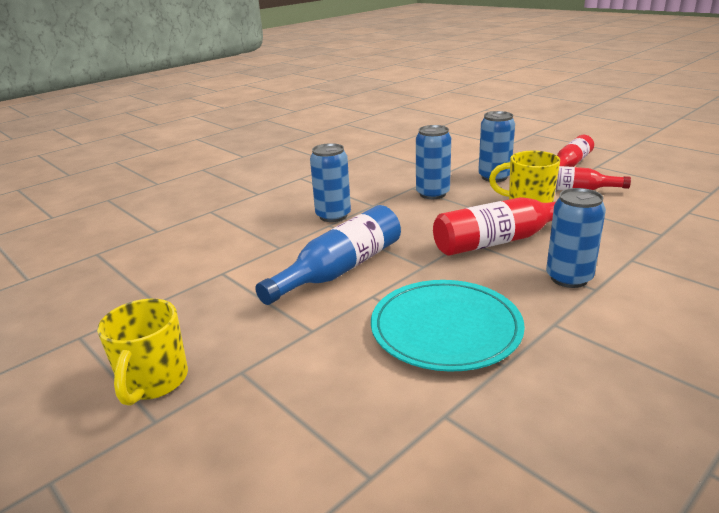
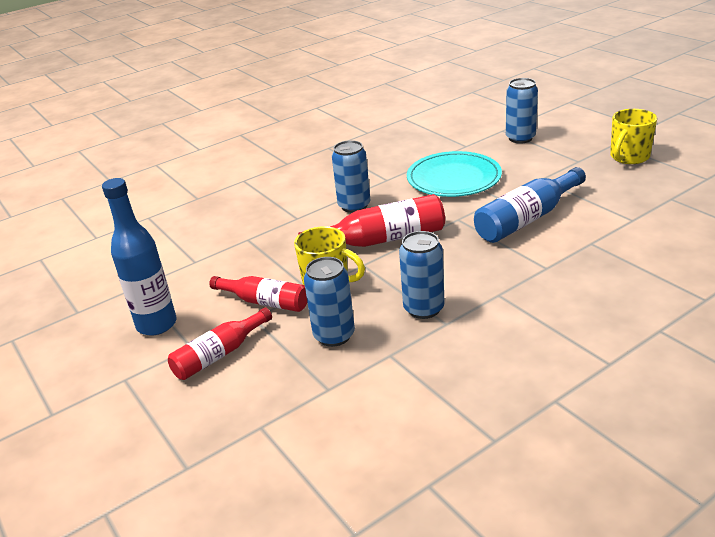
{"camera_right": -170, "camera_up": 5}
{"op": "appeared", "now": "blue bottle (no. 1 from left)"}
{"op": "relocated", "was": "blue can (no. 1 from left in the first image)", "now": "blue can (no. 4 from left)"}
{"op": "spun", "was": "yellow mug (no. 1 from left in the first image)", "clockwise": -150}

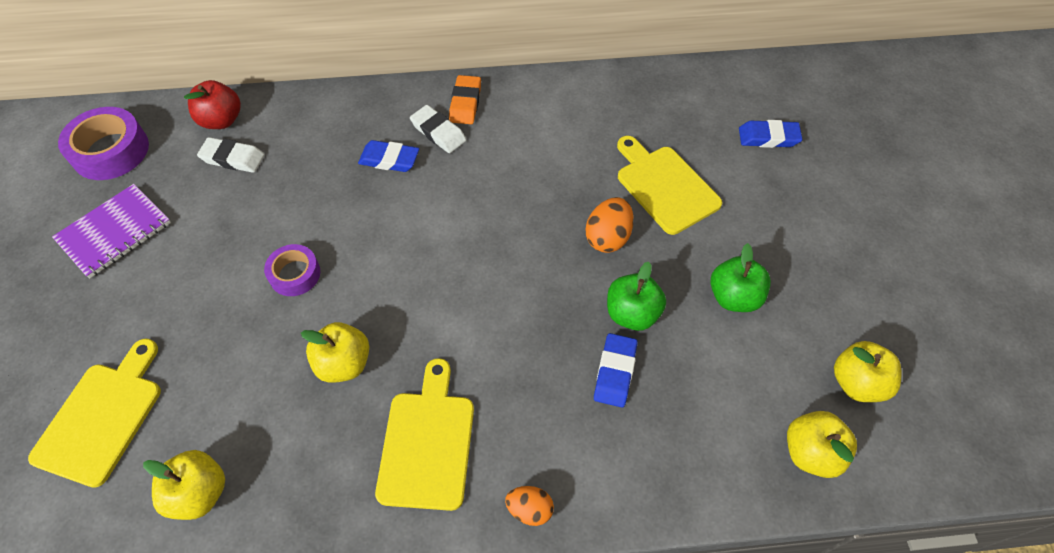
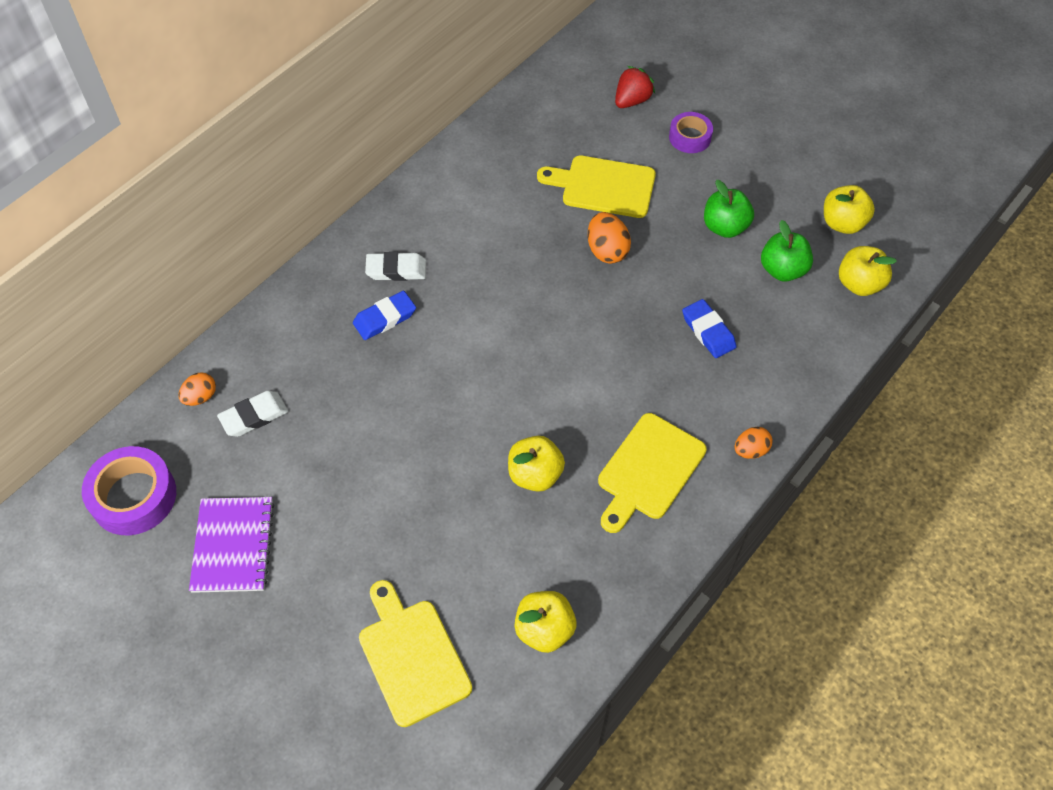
{"camera_right": -45, "camera_up": 0}
{"op": "missing", "was": "orange eraser"}
{"op": "relocated", "was": "purple tape (no. 2 from left)"}
{"op": "relocated", "was": "green apple (no. 1 from left in the first image)", "now": "green apple (no. 2 from left)"}
{"op": "exchanged", "was": "red apple", "now": "orange egg (no. 1 from left)"}
{"op": "exchanged", "was": "blue eraser (no. 3 from left)", "now": "red strawberry"}
{"op": "spun", "was": "yellow cutting board (no. 2 from left in the first image)", "clockwise": -105}

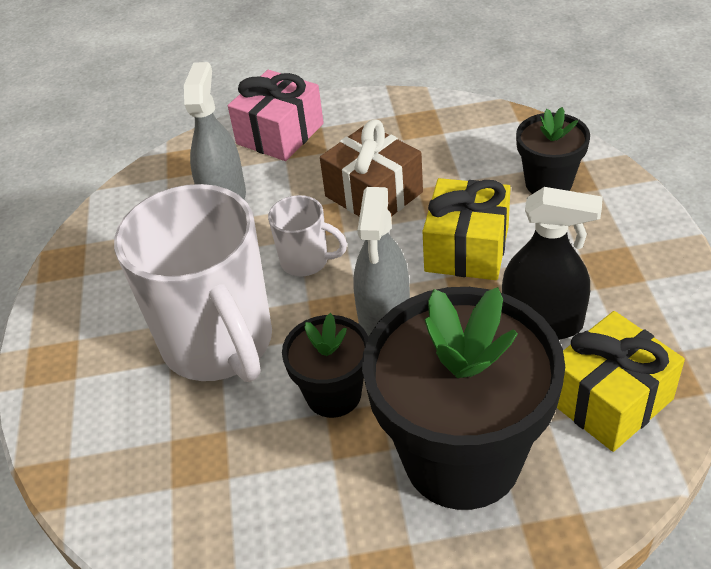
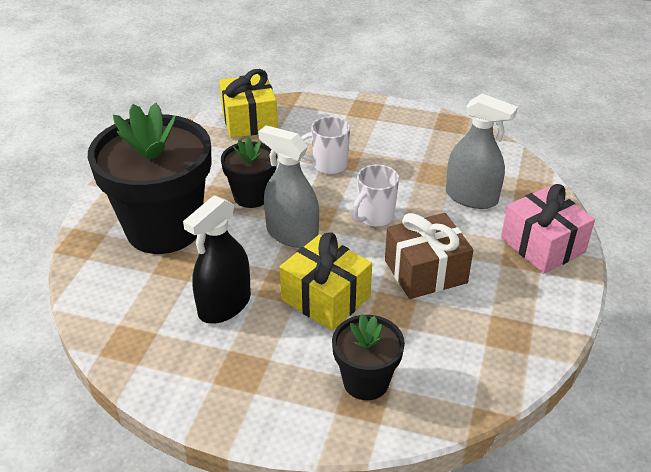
{"camera_right": 110, "camera_up": -5}
{"op": "relocated", "was": "yellow gift (no. 2 from left in the first image)", "now": "yellow gift (no. 1 from left)"}
{"op": "size", "was": "white mug (no. 1 from left)", "ratio": 0.46}

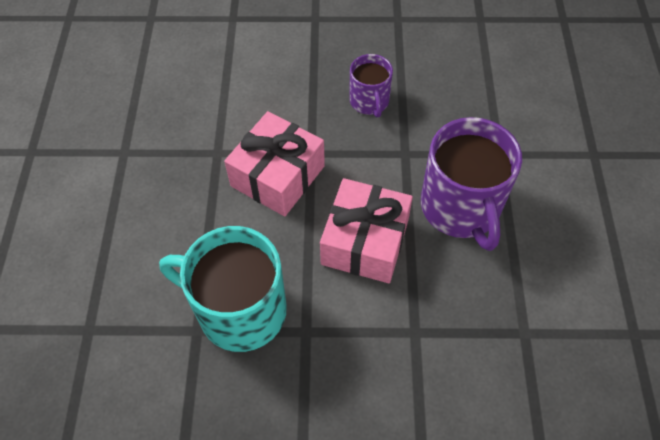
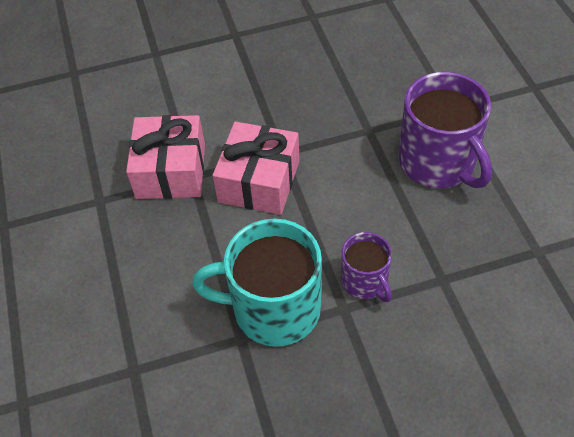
{"camera_right": -15, "camera_up": -5}
{"op": "relocated", "was": "pink gift (no. 2 from left in the first image)", "now": "pink gift (no. 1 from left)"}
{"op": "relocated", "was": "purple mug (no. 1 from left)"}

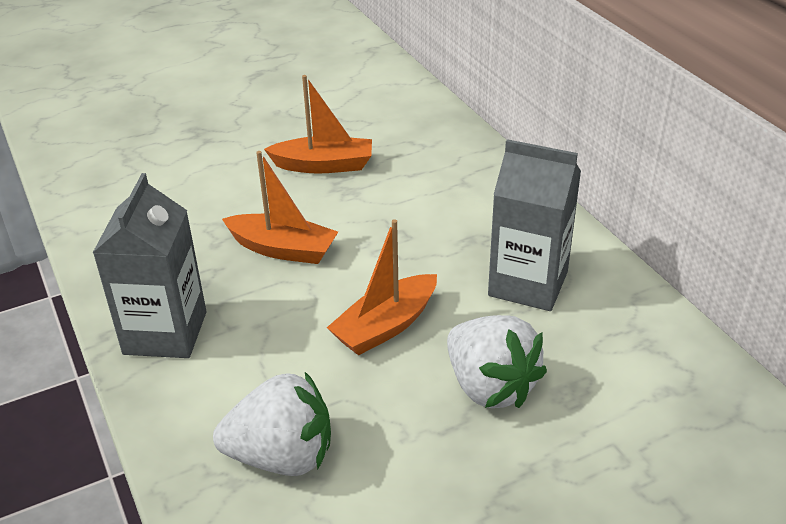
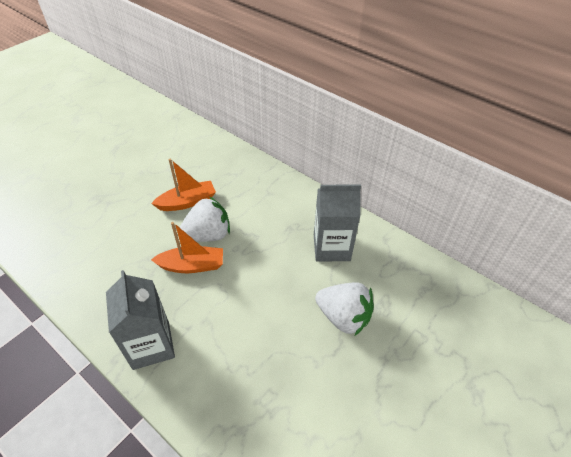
{"camera_right": -25, "camera_up": 10}
{"op": "missing", "was": "orange boat (no. 3 from left)"}
{"op": "relocated", "was": "white strawberry (no. 1 from left)"}

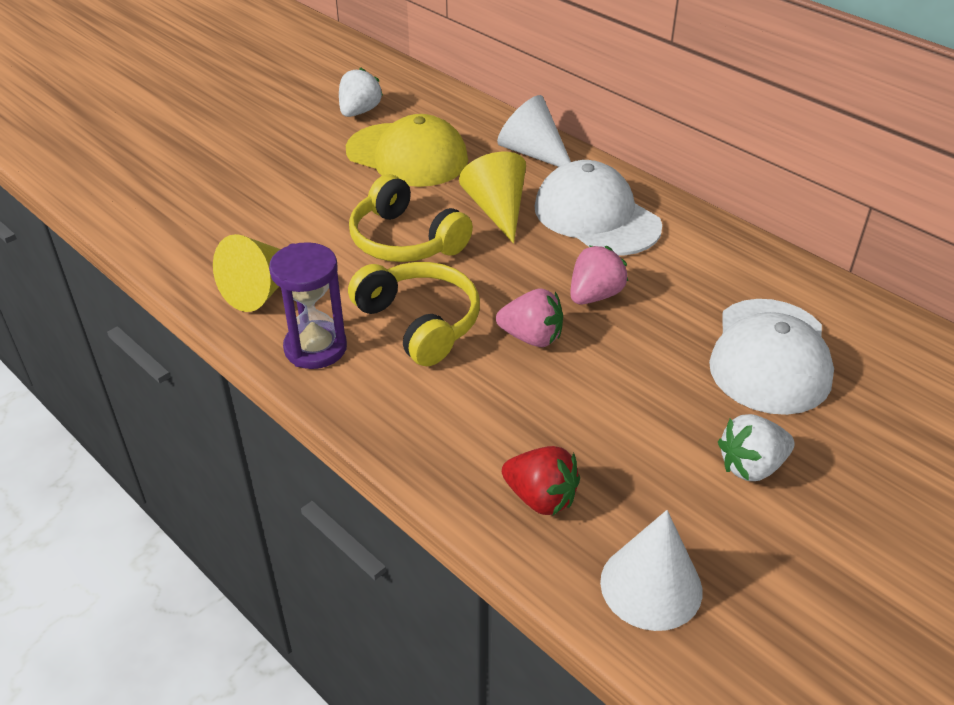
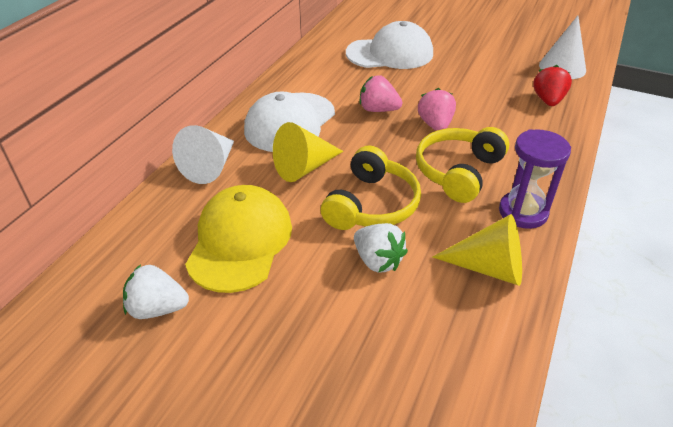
{"camera_right": -110, "camera_up": 0}
{"op": "relocated", "was": "white strawberry (no. 2 from left)"}

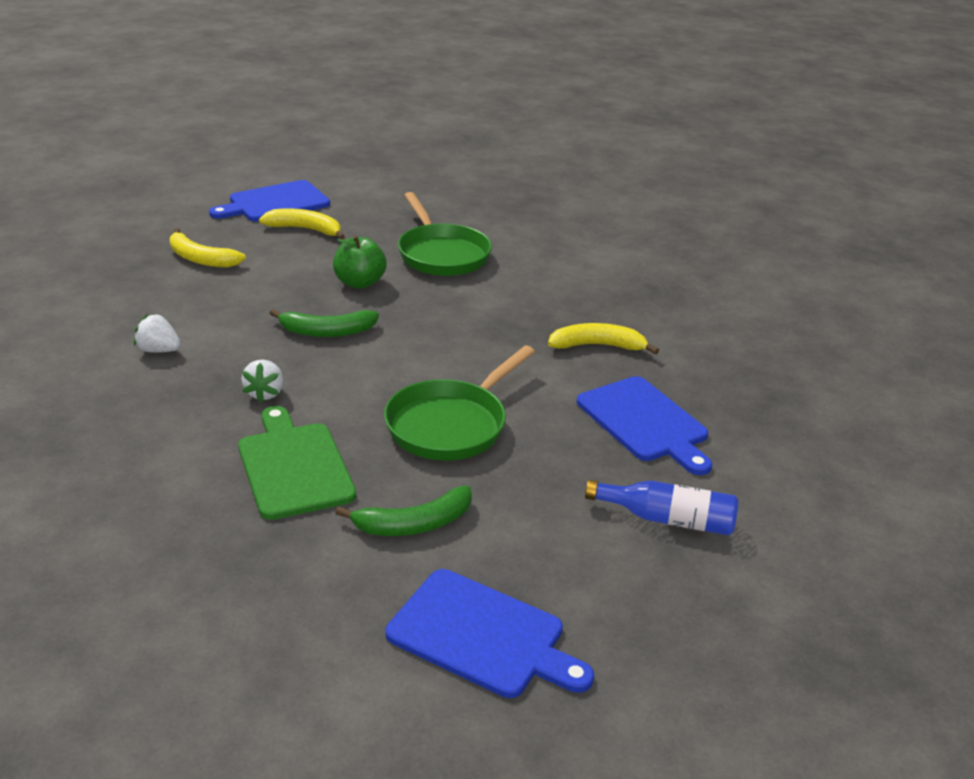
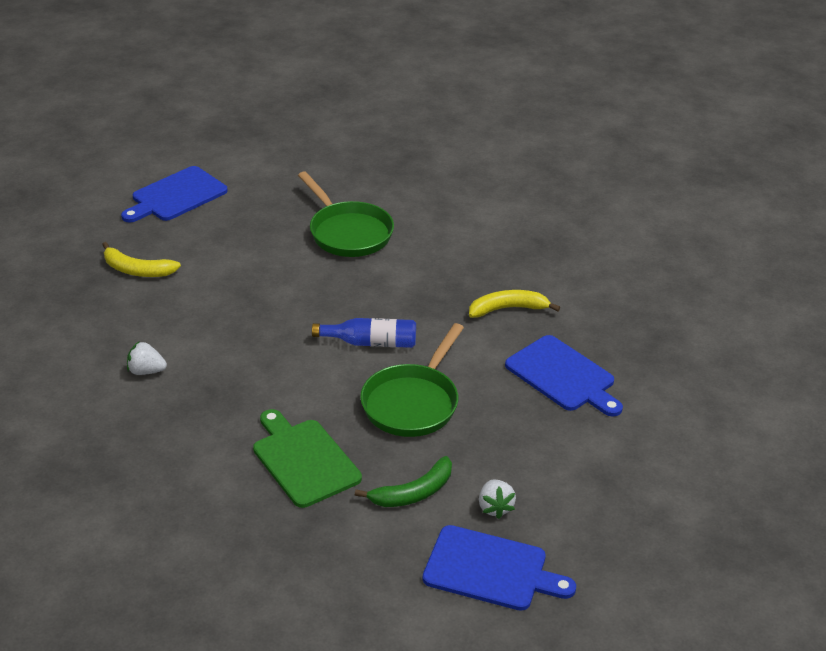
{"camera_right": -10, "camera_up": 5}
{"op": "missing", "was": "yellow banana (no. 2 from left)"}
{"op": "missing", "was": "green banana (no. 1 from left)"}
{"op": "missing", "was": "green apple"}
{"op": "relocated", "was": "white strawberry (no. 2 from left)"}
{"op": "relocated", "was": "blue bottle"}

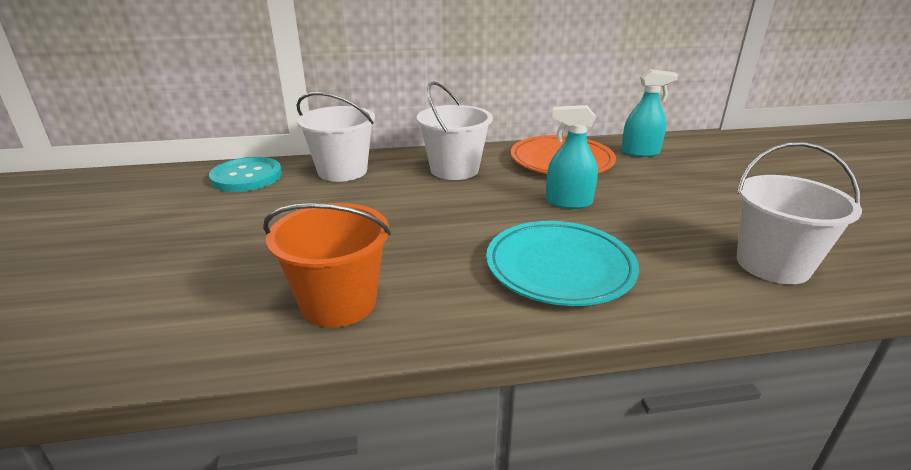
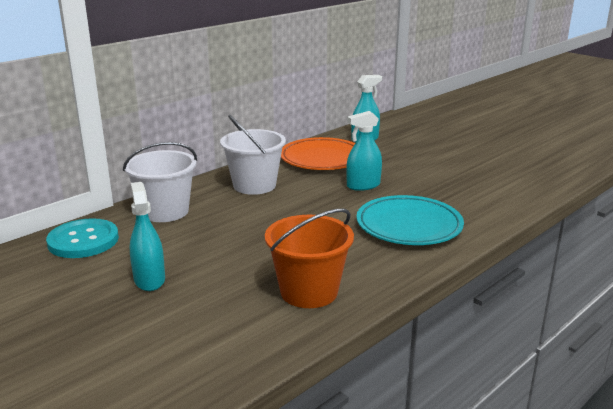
{"camera_right": -35, "camera_up": -5}
{"op": "missing", "was": "white bucket (no. 3 from left)"}
{"op": "appeared", "now": "turquoise spray bottle (no. 1 from left)"}

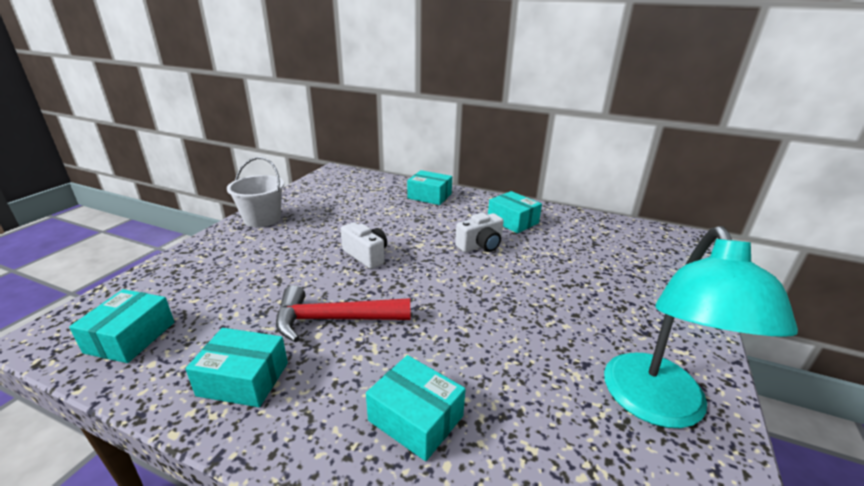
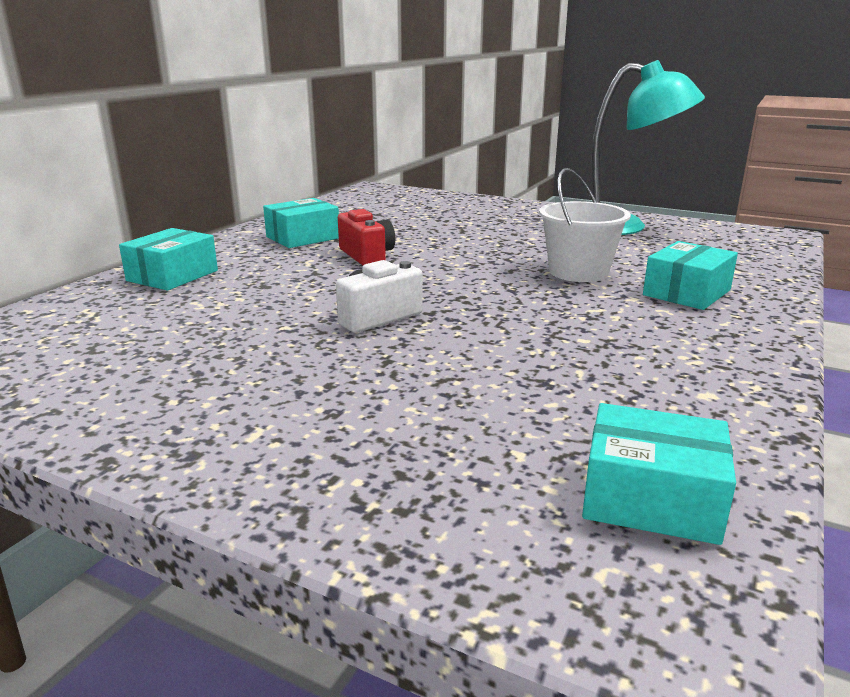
{"camera_right": -85, "camera_up": -5}
{"op": "missing", "was": "turquoise box (no. 2 from left)"}
{"op": "missing", "was": "red hammer"}
{"op": "relocated", "was": "white bucket"}
{"op": "colour", "was": "white camera (no. 2 from left)", "now": "red camera"}

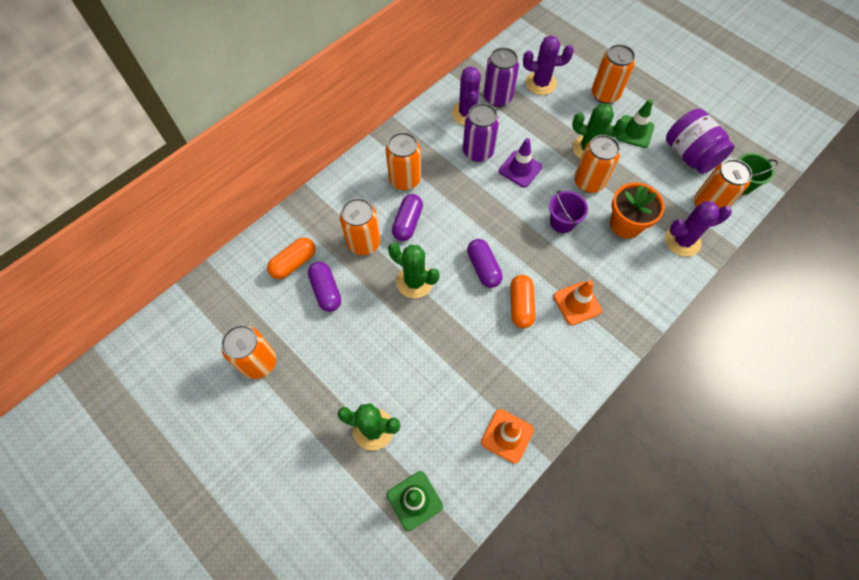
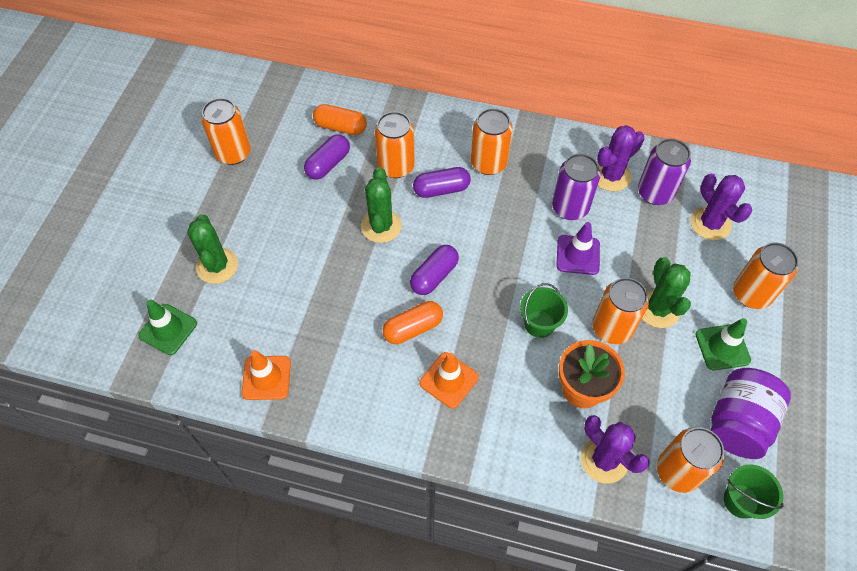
{"camera_right": 60, "camera_up": -5}
{"op": "colour", "was": "purple bucket", "now": "green bucket (no. 1 from left)"}

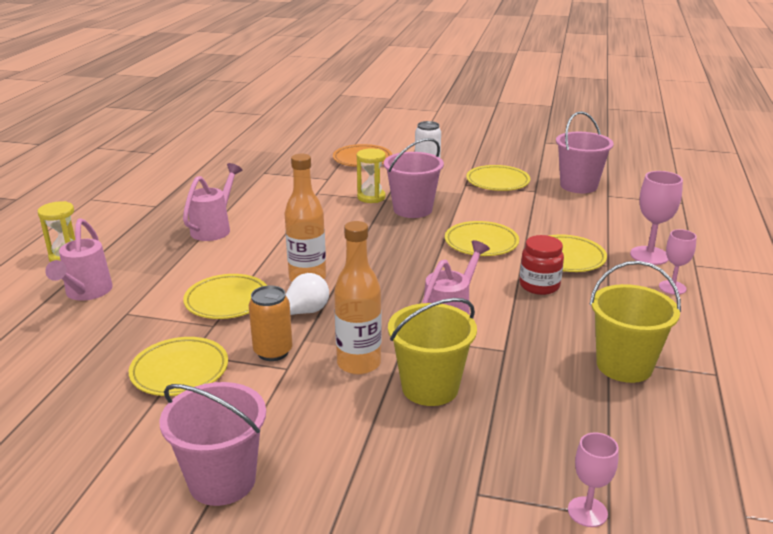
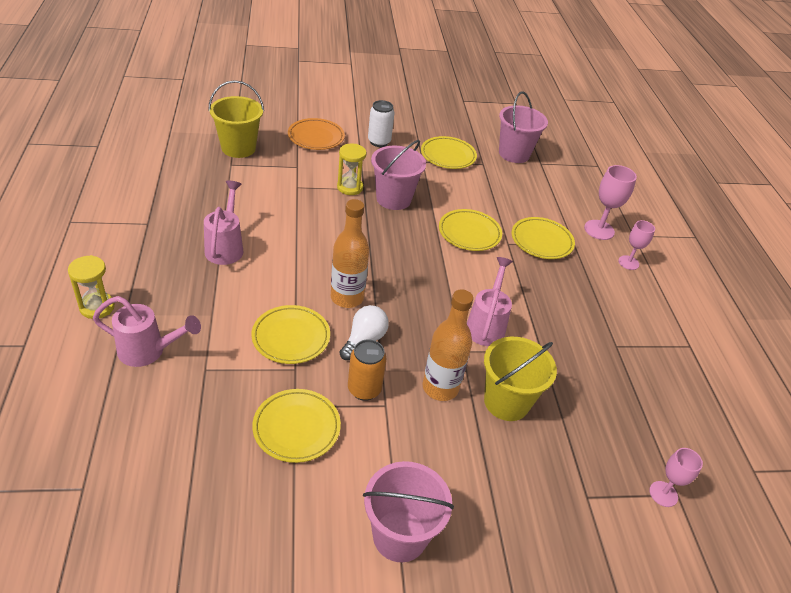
{"camera_right": -25, "camera_up": 15}
{"op": "missing", "was": "red jar"}
{"op": "relocated", "was": "yellow bucket (no. 2 from left in the first image)", "now": "yellow bucket (no. 1 from left)"}
{"op": "spun", "was": "pink watering can (no. 1 from left)", "clockwise": -60}

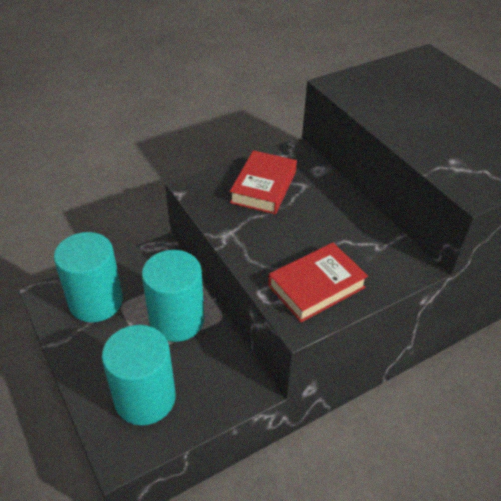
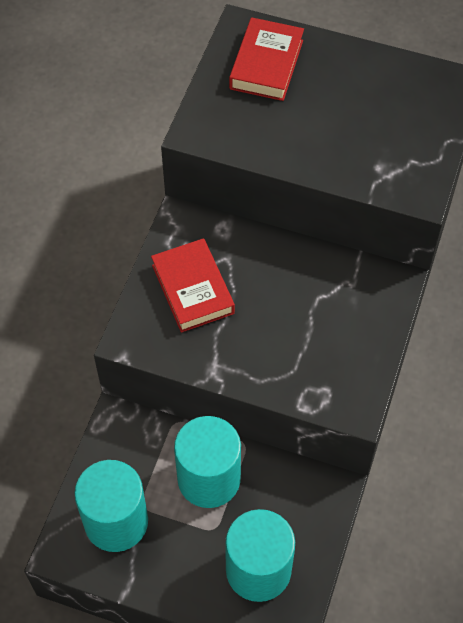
{"camera_right": -40, "camera_up": 15}
{"op": "relocated", "was": "red book (no. 2 from left)"}

